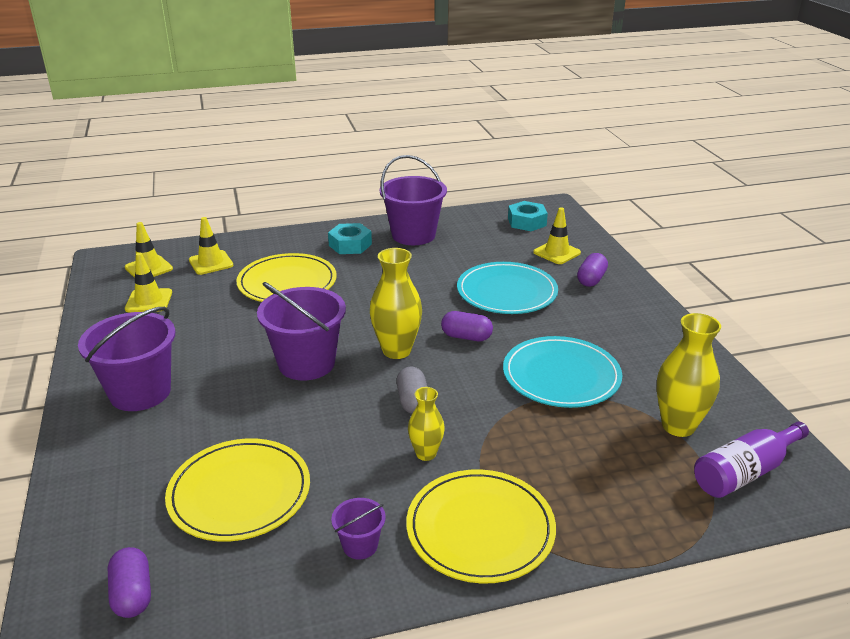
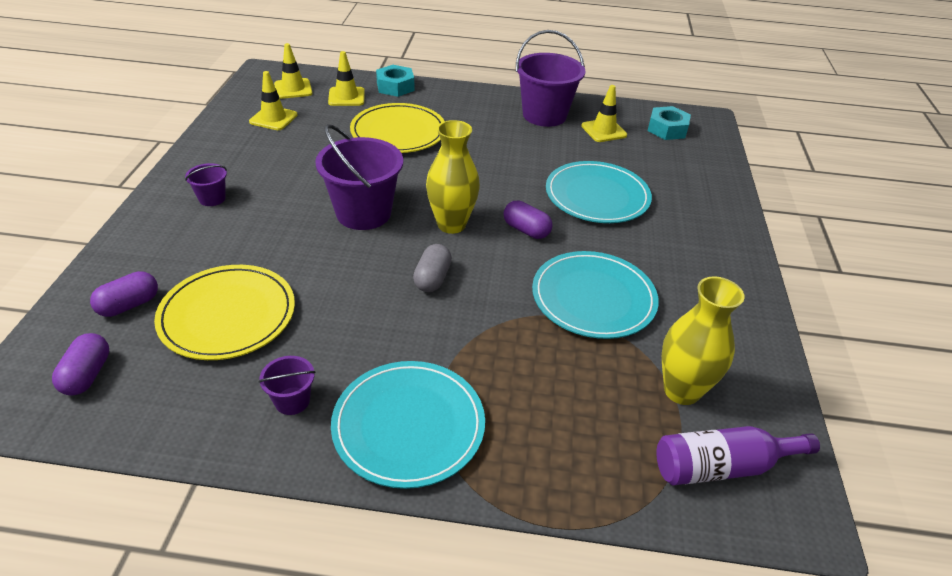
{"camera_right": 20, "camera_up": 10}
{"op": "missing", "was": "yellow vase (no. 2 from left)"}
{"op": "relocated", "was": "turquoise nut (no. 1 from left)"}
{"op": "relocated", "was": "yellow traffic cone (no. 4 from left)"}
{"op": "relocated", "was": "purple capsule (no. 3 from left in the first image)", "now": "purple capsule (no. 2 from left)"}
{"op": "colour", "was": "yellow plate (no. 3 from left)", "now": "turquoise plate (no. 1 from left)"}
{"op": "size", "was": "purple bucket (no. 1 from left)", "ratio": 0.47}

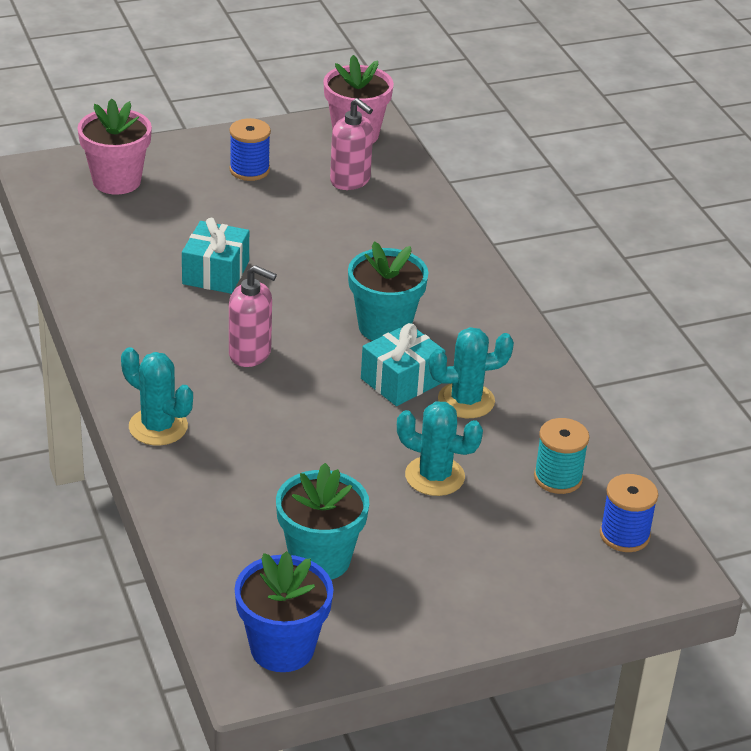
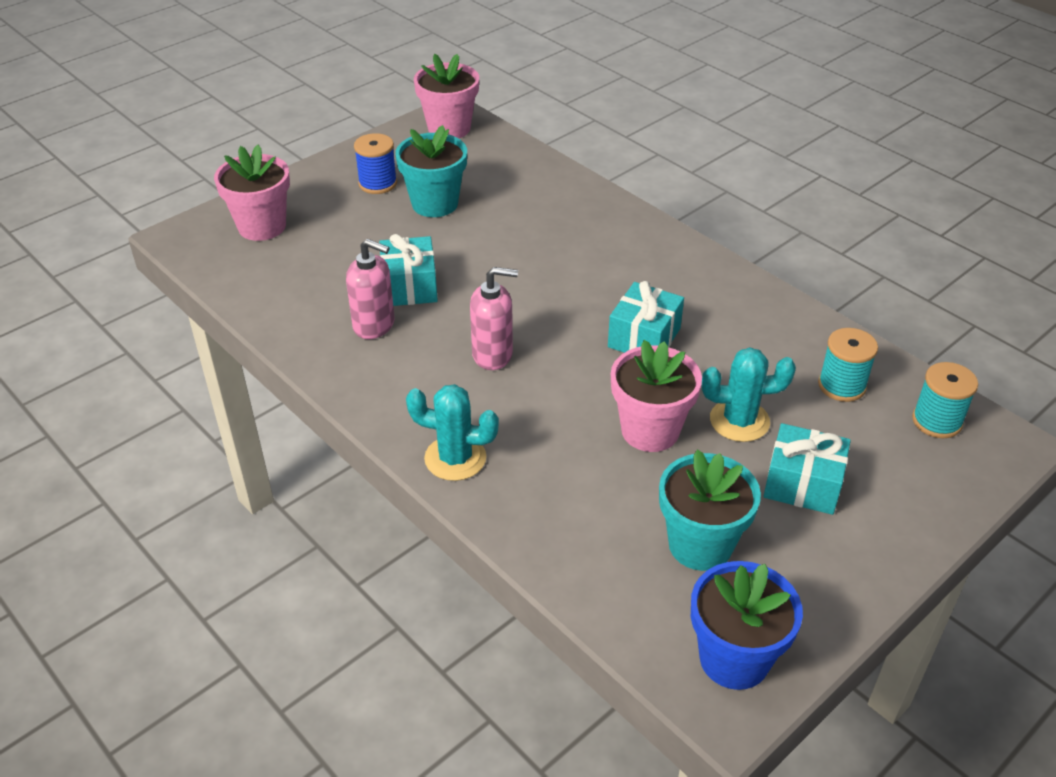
{"camera_right": -20, "camera_up": 5}
{"op": "missing", "was": "turquoise cactus (no. 3 from left)"}
{"op": "appeared", "now": "pink flower pot (no. 3 from left)"}
{"op": "appeared", "now": "turquoise gift (no. 3 from left)"}
{"op": "relocated", "was": "pink soap dispenser (no. 2 from left in the first image)", "now": "pink soap dispenser (no. 1 from left)"}
{"op": "relocated", "was": "turquoise flower pot (no. 2 from left in the first image)", "now": "turquoise flower pot (no. 1 from left)"}
{"op": "colour", "was": "blue spool (no. 2 from left)", "now": "turquoise spool (no. 2 from left)"}

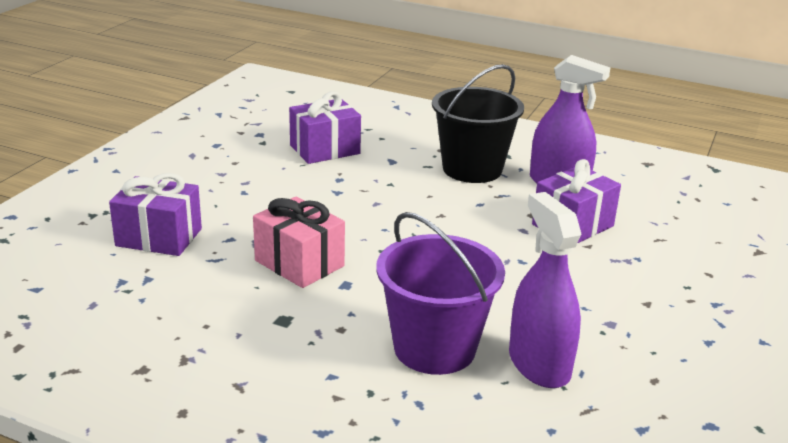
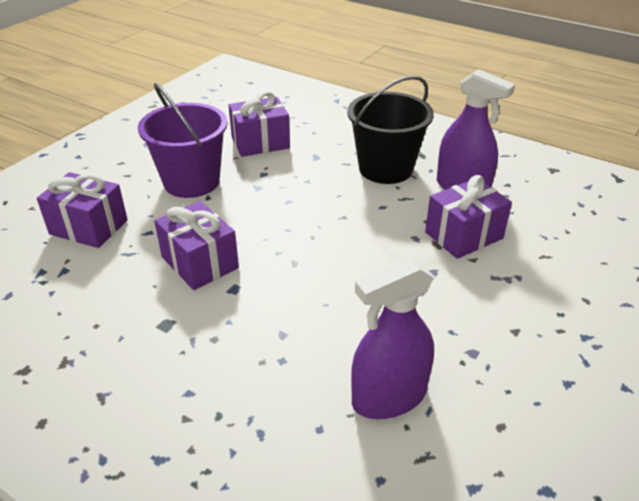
{"camera_right": 10, "camera_up": 10}
{"op": "relocated", "was": "purple bucket"}
{"op": "colour", "was": "pink gift", "now": "purple gift (no. 2 from left)"}
{"op": "spun", "was": "purple spray bottle (no. 1 from left)", "clockwise": -105}

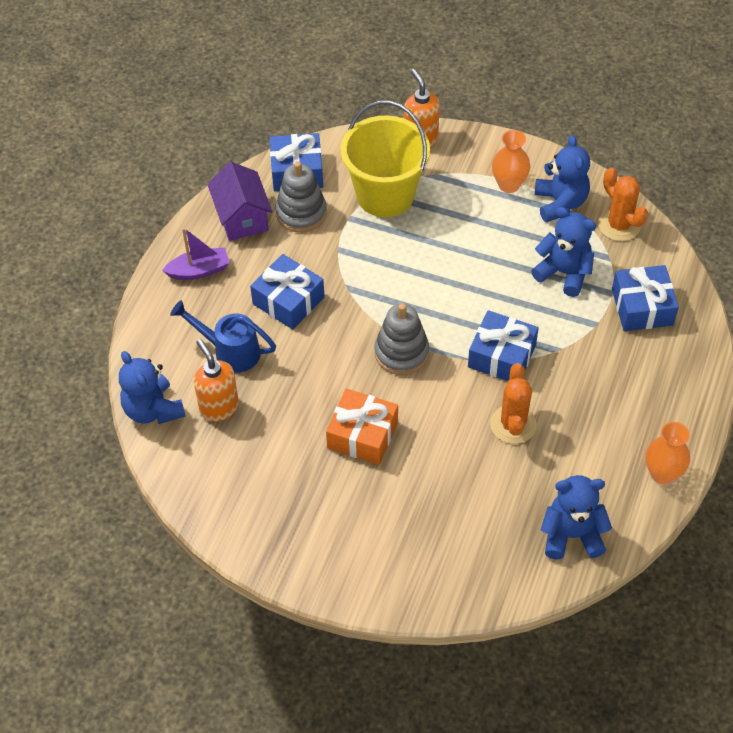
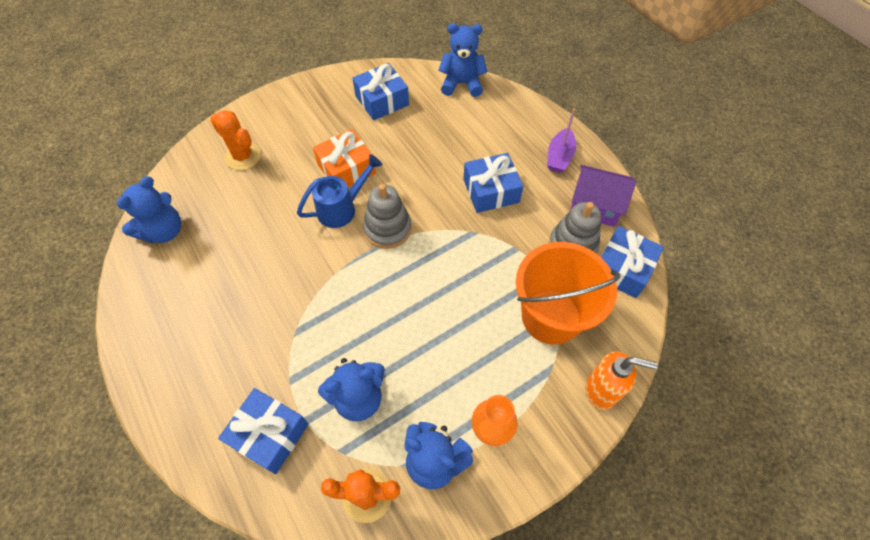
{"camera_right": 125, "camera_up": 5}
{"op": "missing", "was": "orange soap dispenser (no. 1 from left)"}
{"op": "missing", "was": "orange vase (no. 2 from left)"}
{"op": "relocated", "was": "blue watering can"}
{"op": "relocated", "was": "blue gift (no. 3 from left in the first image)", "now": "blue gift (no. 2 from left)"}
{"op": "relocated", "was": "orange cactus (no. 1 from left)"}
{"op": "colour", "was": "yellow bucket", "now": "orange bucket"}

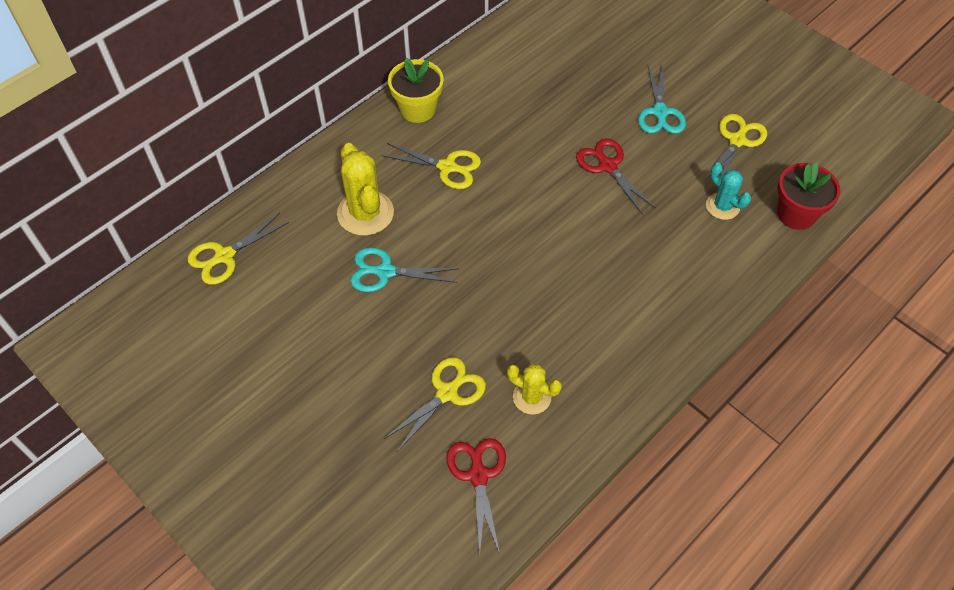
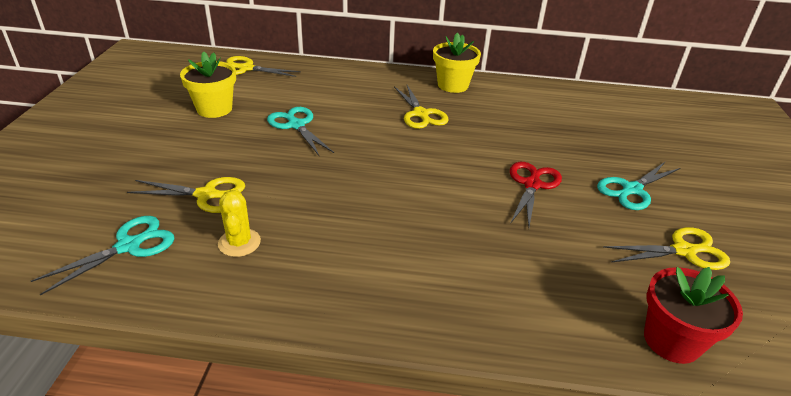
{"camera_right": 50, "camera_up": -20}
{"op": "missing", "was": "yellow cactus (no. 1 from left)"}
{"op": "missing", "was": "turquoise cactus"}
{"op": "appeared", "now": "yellow flower pot (no. 1 from left)"}
{"op": "colour", "was": "red scissors (no. 1 from left)", "now": "turquoise scissors (no. 1 from left)"}

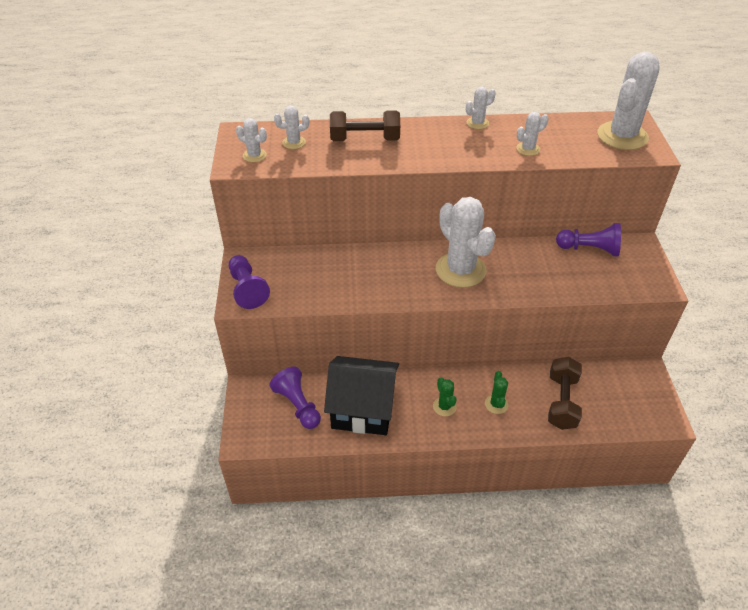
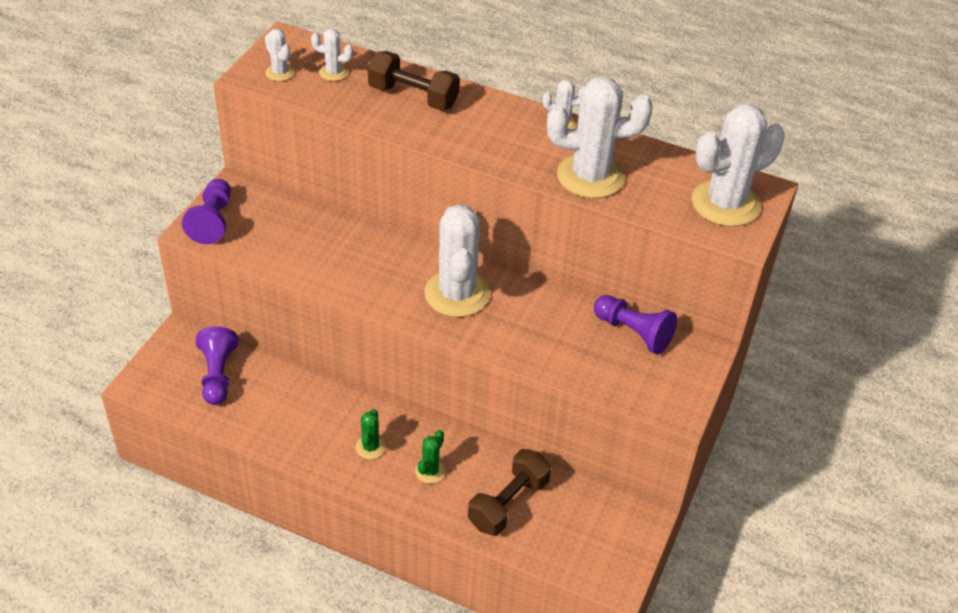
{"camera_right": 25, "camera_up": 0}
{"op": "missing", "was": "black house"}
{"op": "size", "was": "white cactus (no. 5 from left)", "ratio": 2.17}

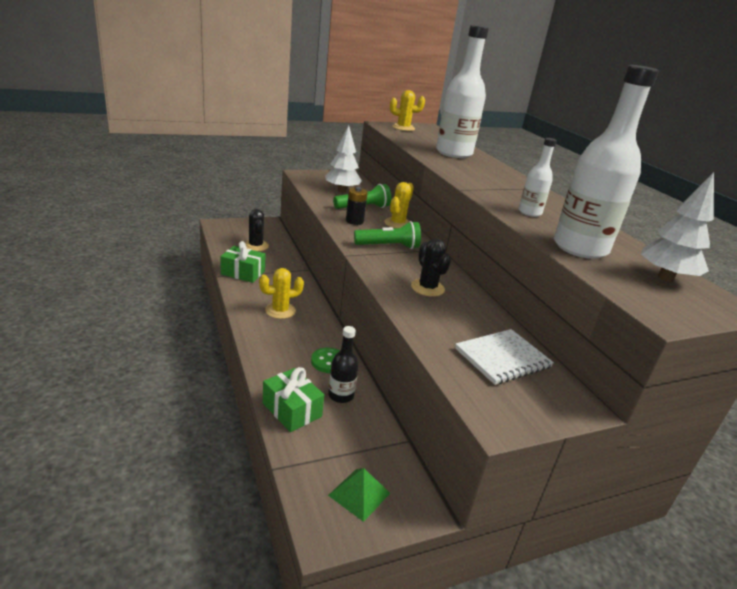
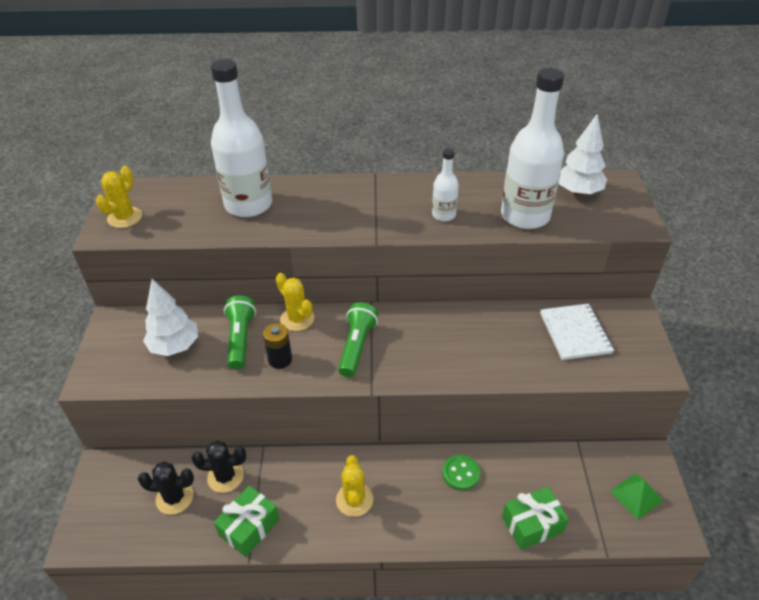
{"camera_right": -65, "camera_up": 15}
{"op": "missing", "was": "black bottle"}
{"op": "relocated", "was": "black cactus (no. 2 from left)"}

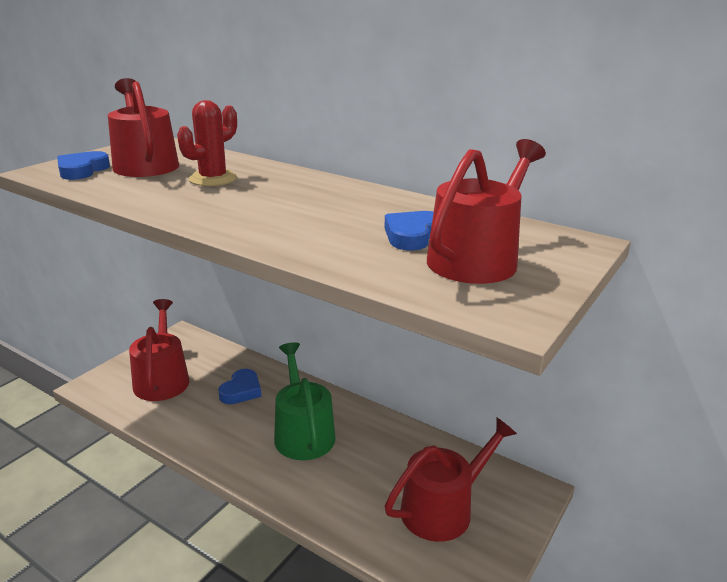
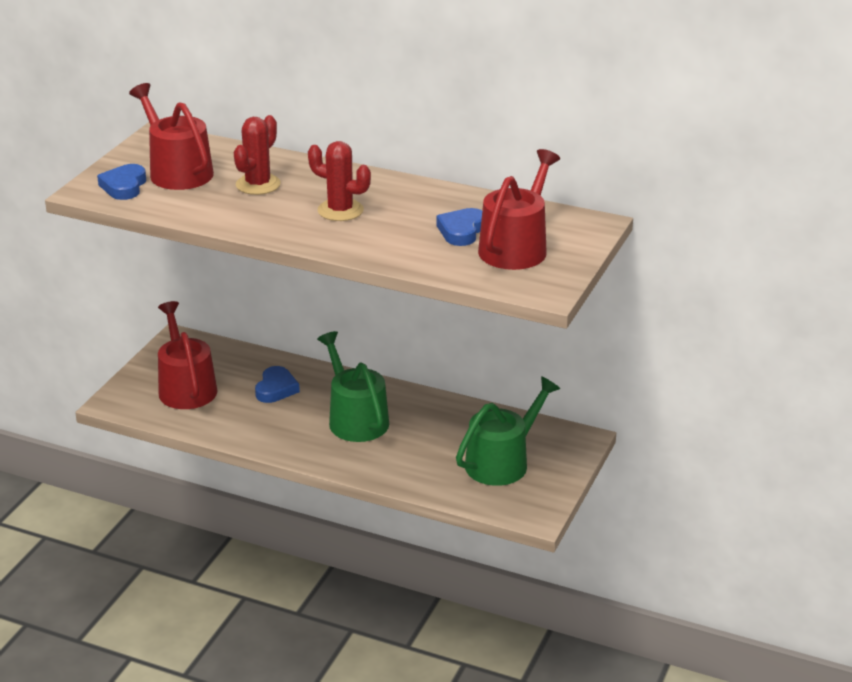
{"camera_right": -10, "camera_up": 5}
{"op": "appeared", "now": "red cactus (no. 2 from left)"}
{"op": "colour", "was": "red watering can (no. 3 from left)", "now": "green watering can (no. 2 from left)"}

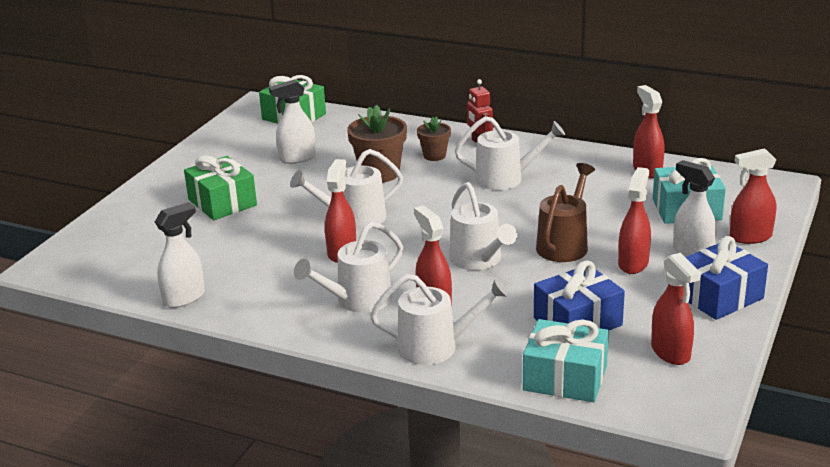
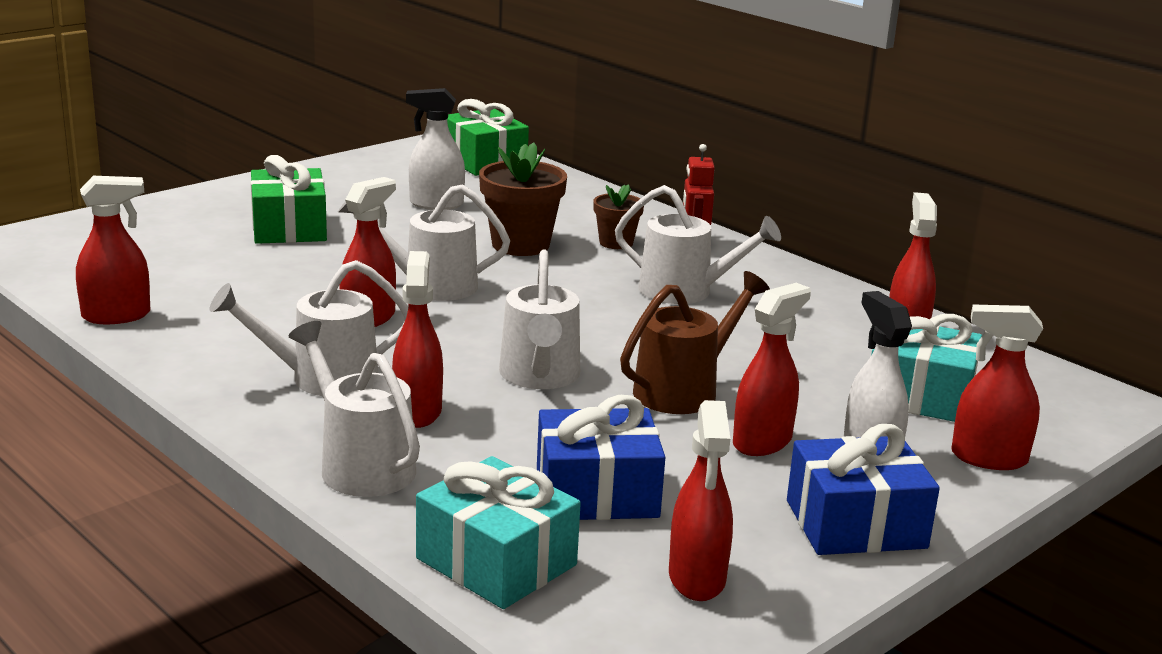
{"camera_right": 20, "camera_up": -5}
{"op": "colour", "was": "white spray bottle (no. 1 from left)", "now": "red spray bottle (no. 1 from left)"}
{"op": "spun", "was": "white watering can (no. 3 from left in the first image)", "clockwise": -150}

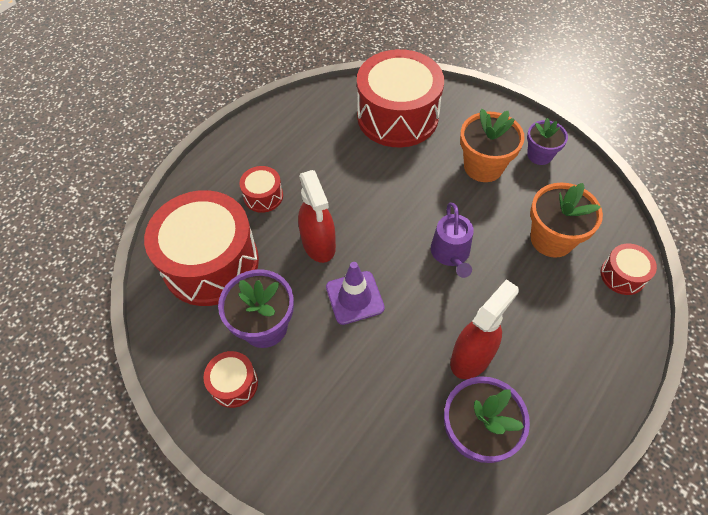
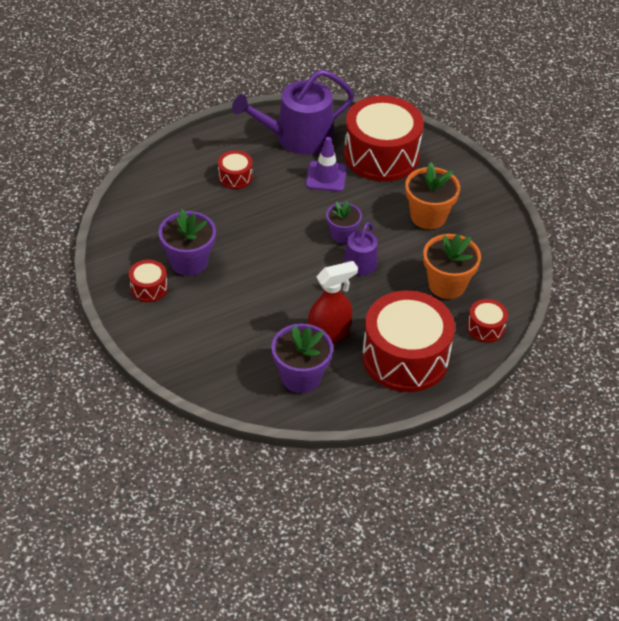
{"camera_right": 20, "camera_up": -10}
{"op": "missing", "was": "red spray bottle (no. 1 from left)"}
{"op": "appeared", "now": "purple watering can (no. 1 from left)"}
{"op": "relocated", "was": "red drum (no. 1 from left in the first image)", "now": "red drum (no. 4 from left)"}
{"op": "relocated", "was": "purple traffic cone"}
{"op": "relocated", "was": "purple flower pot (no. 3 from left)"}

